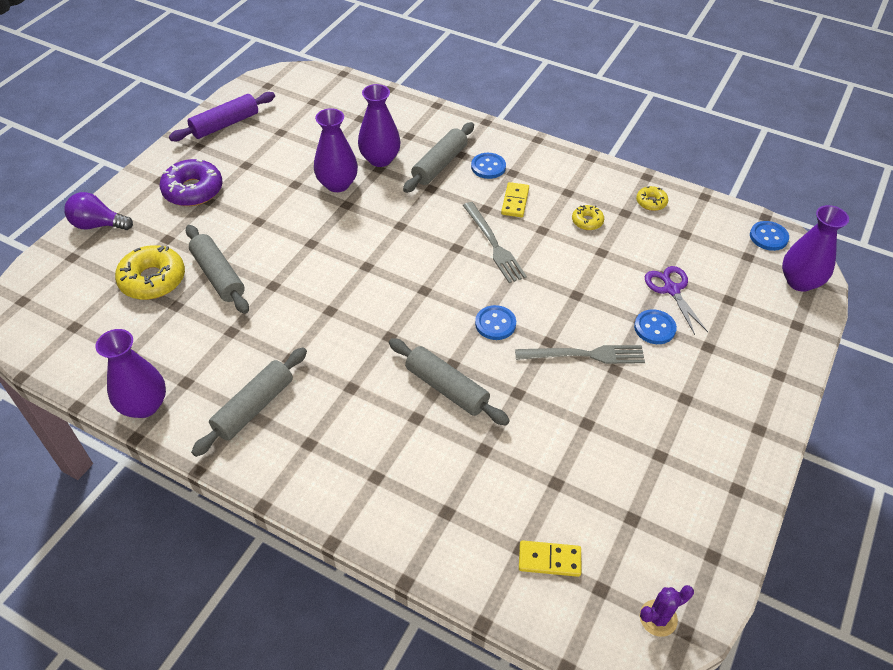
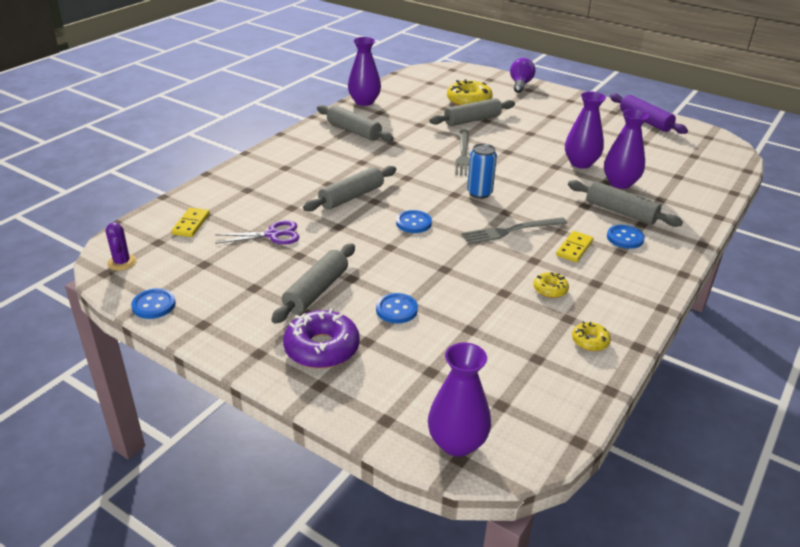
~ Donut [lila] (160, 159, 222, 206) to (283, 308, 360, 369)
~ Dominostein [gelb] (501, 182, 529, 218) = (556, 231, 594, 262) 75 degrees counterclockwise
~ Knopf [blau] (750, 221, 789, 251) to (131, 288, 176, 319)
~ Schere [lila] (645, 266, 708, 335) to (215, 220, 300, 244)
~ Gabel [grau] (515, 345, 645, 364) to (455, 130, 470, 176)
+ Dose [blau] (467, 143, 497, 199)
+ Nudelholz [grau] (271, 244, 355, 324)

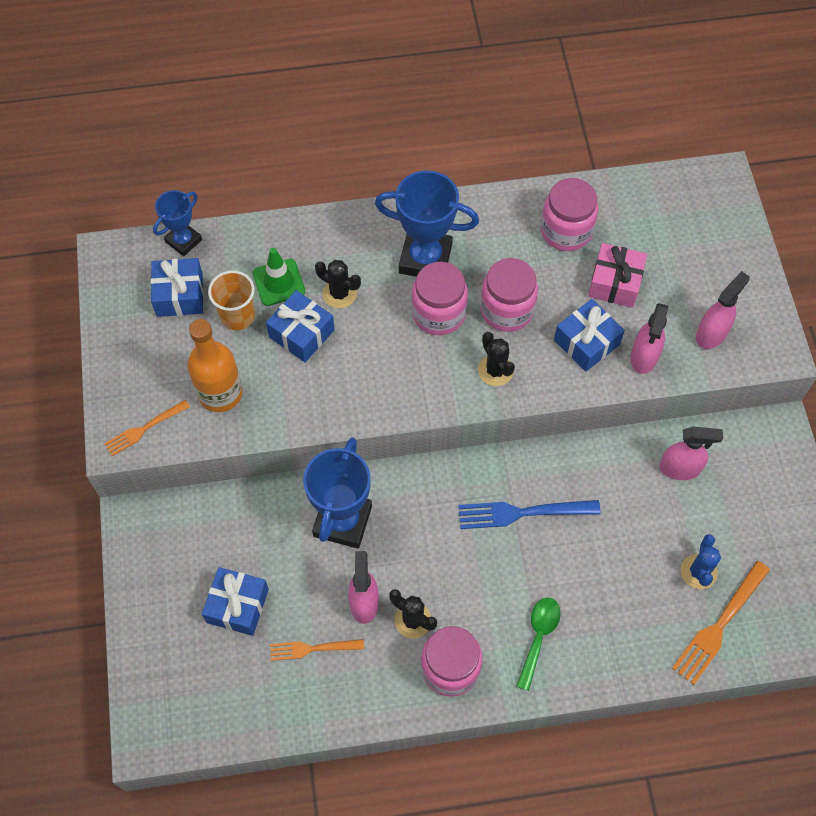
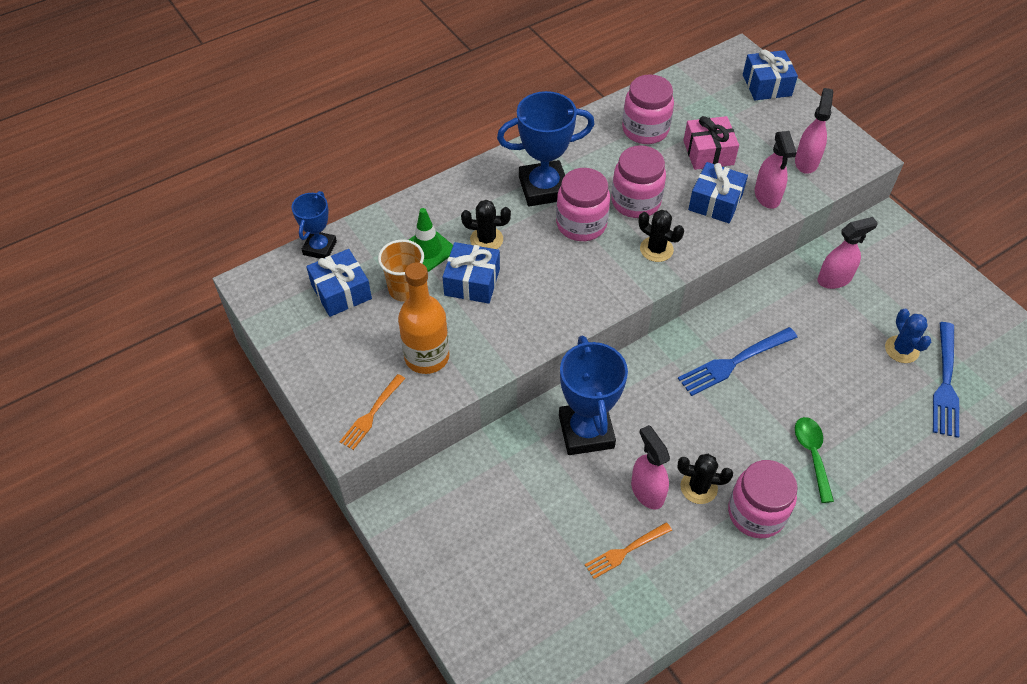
~ Gabel [orange] (672, 561, 770, 685) to Gabel [blau] (933, 322, 959, 438)
~ Geschenk [blau] (202, 567, 269, 636) to (743, 50, 798, 100)

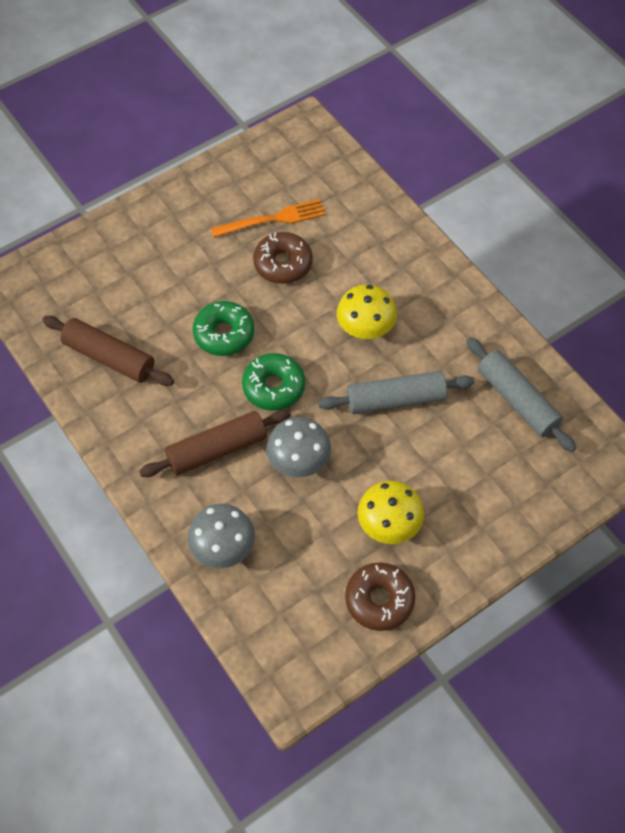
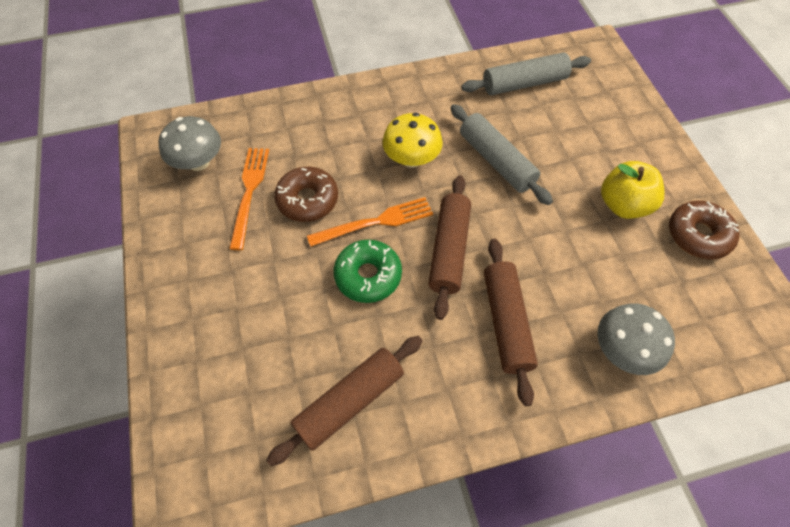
~ Donut [grün] (242, 353, 305, 411) to Nudelholz [braun] (428, 175, 471, 320)
~ Nudelholz [grau] (318, 371, 474, 414) = (450, 104, 553, 205) 45 degrees counterclockwise
~ Pilz [grau] (266, 417, 331, 478) to (158, 116, 221, 171)
~ Pilz [gelb] (358, 481, 424, 544) to Apfel [gelb] (601, 161, 665, 219)
+ Gabel [orange] (307, 197, 433, 247)

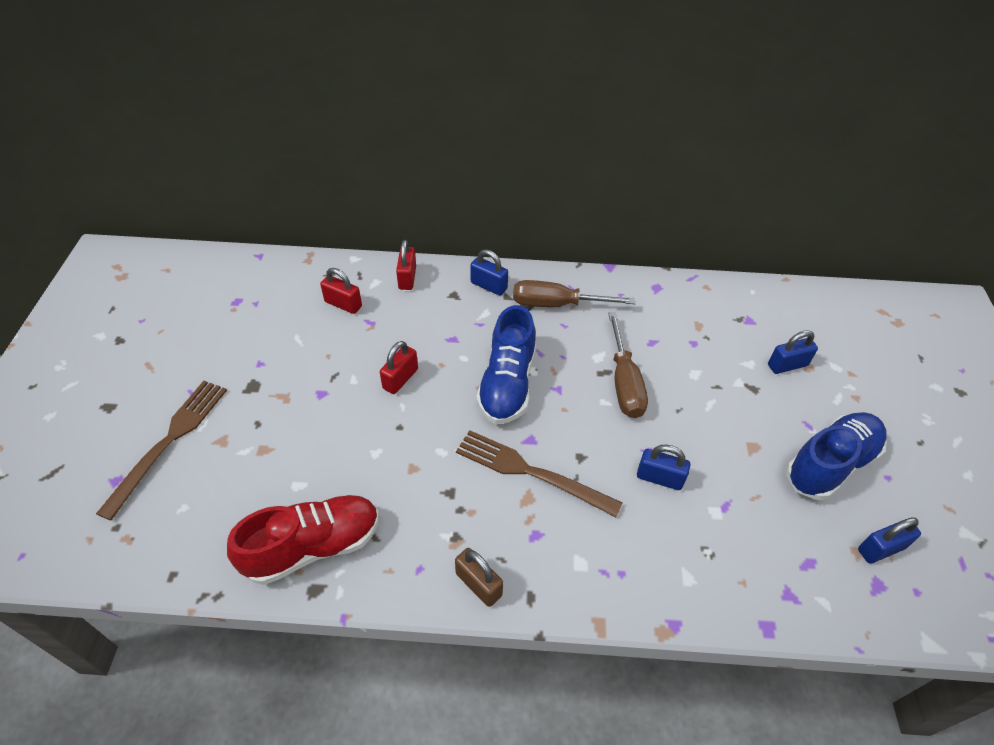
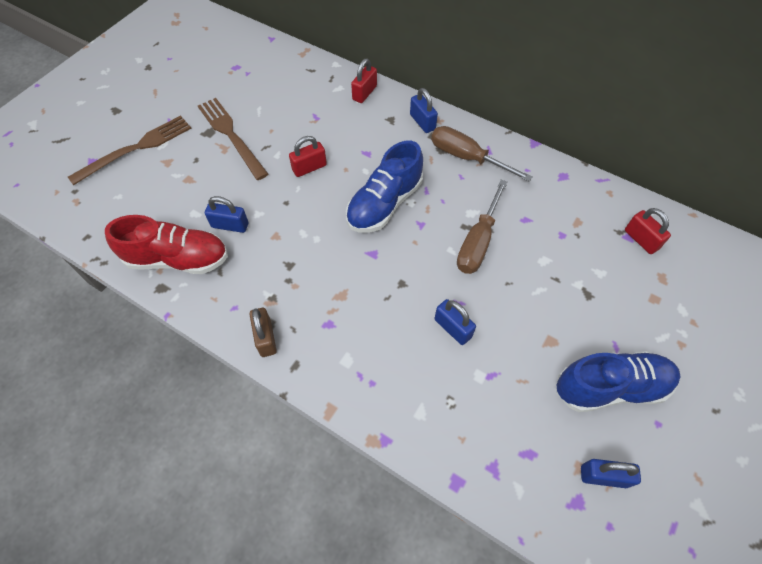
~ Vorhängeschloss [rot] (320, 268, 362, 314) to (625, 208, 671, 254)
~ Vorhängeschloss [blau] (768, 330, 818, 374) to (205, 196, 248, 233)
~ Gabel [braun] (456, 430, 623, 517) to (198, 98, 268, 180)

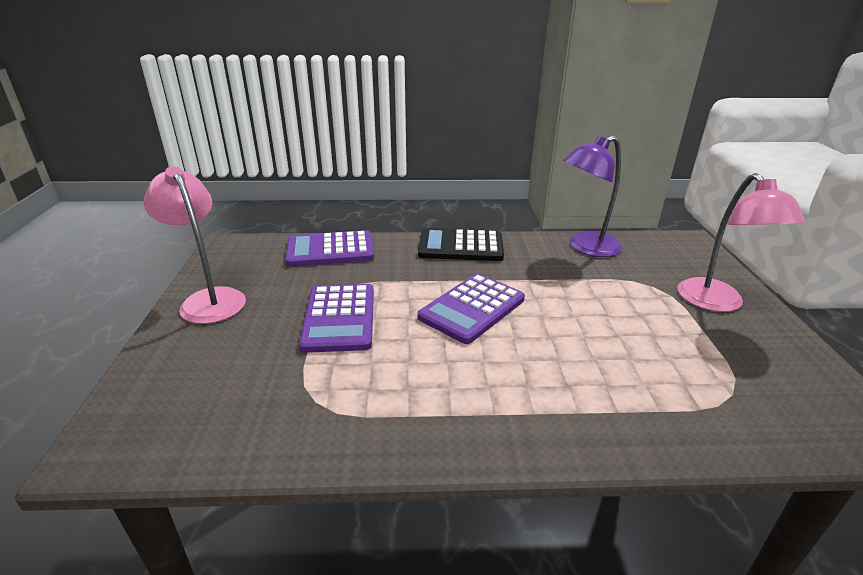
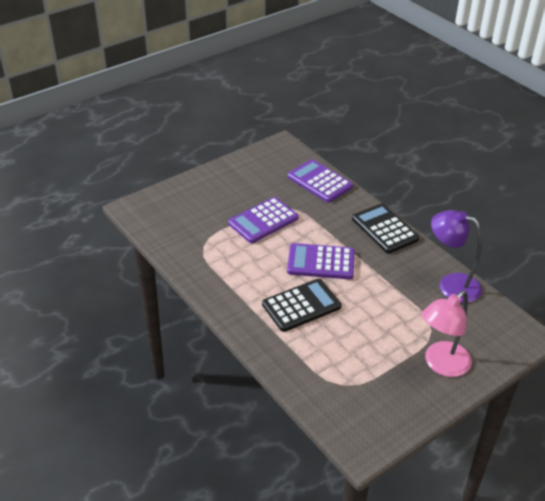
- Lampe [rosa] (143, 166, 246, 324)
+ Taschenrechner [schwarz] (262, 279, 341, 332)

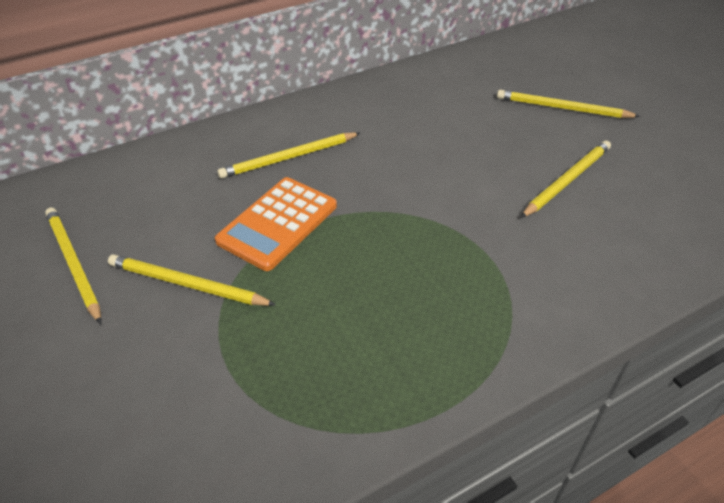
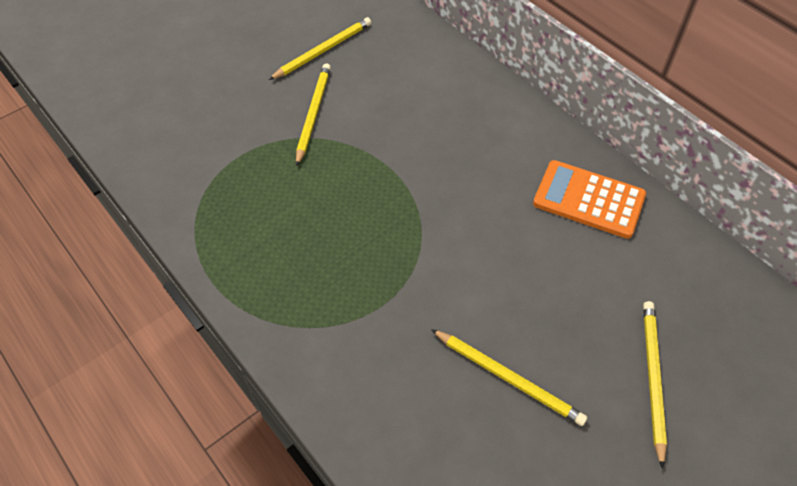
- Bleistift [gelb] (217, 132, 360, 179)
~ Taschenrechner [orange] (215, 177, 337, 271) to (533, 160, 646, 239)

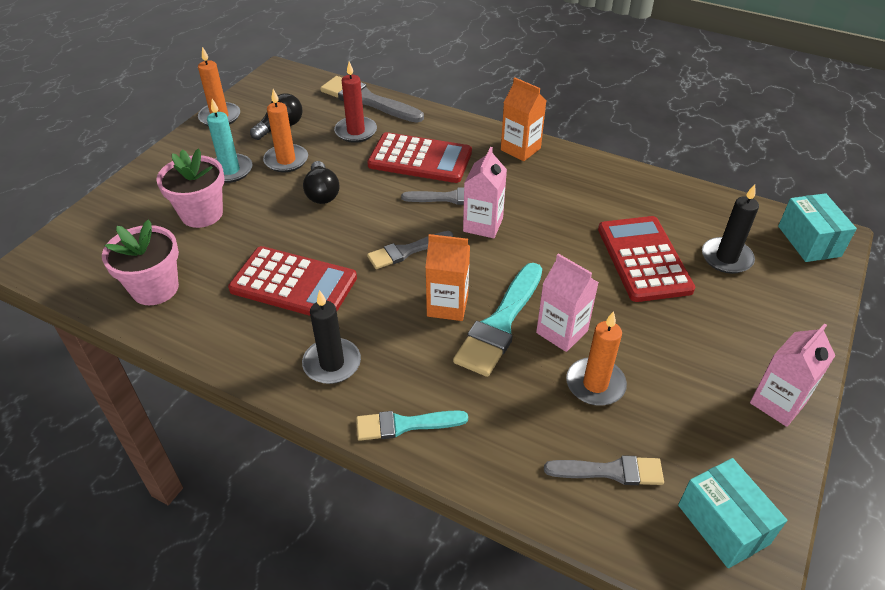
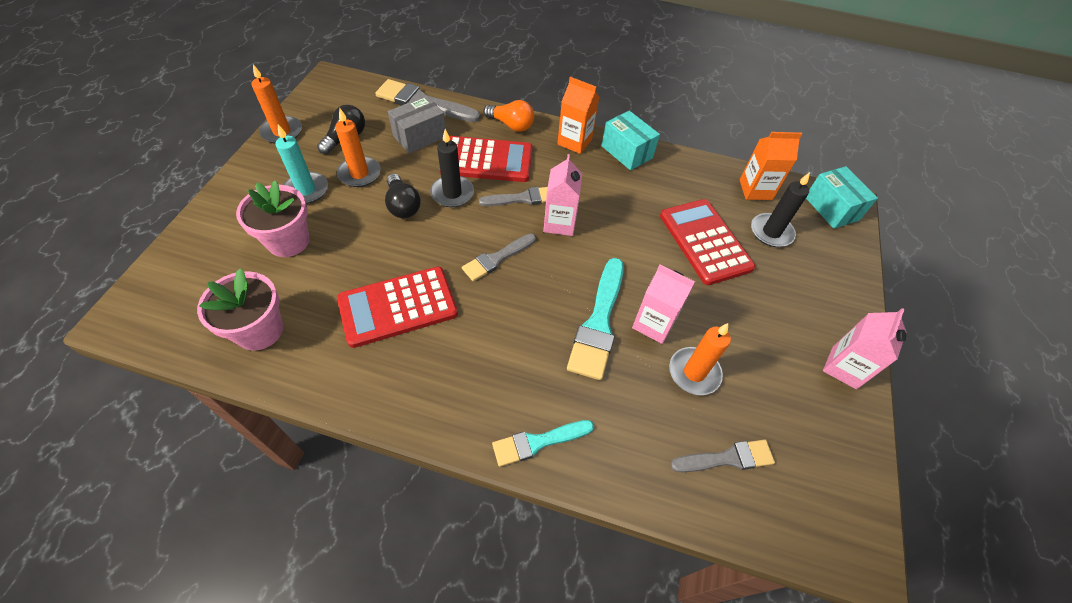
~ Kerze [rot] (334, 61, 377, 143) to Schachtel [grau] (388, 96, 446, 154)
~ Getränkekarton [orange] (425, 234, 470, 321) to (740, 132, 802, 200)
~ Taschenrechner [rot] (228, 246, 357, 316) = (337, 267, 458, 348) 150 degrees clockwise
~ Kerze [schwarz] (302, 290, 361, 384) to (430, 129, 474, 207)
~ Schachtel [türkis] (678, 458, 787, 568) to (601, 111, 660, 170)
+ Glühbirne [orange] (483, 100, 534, 132)

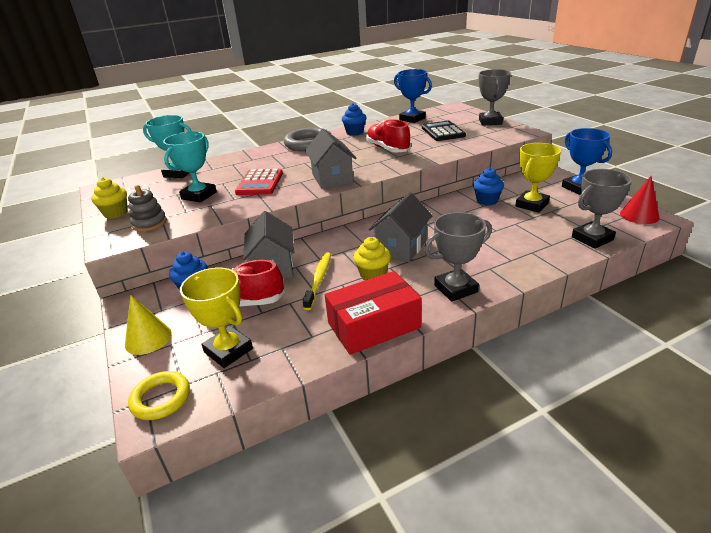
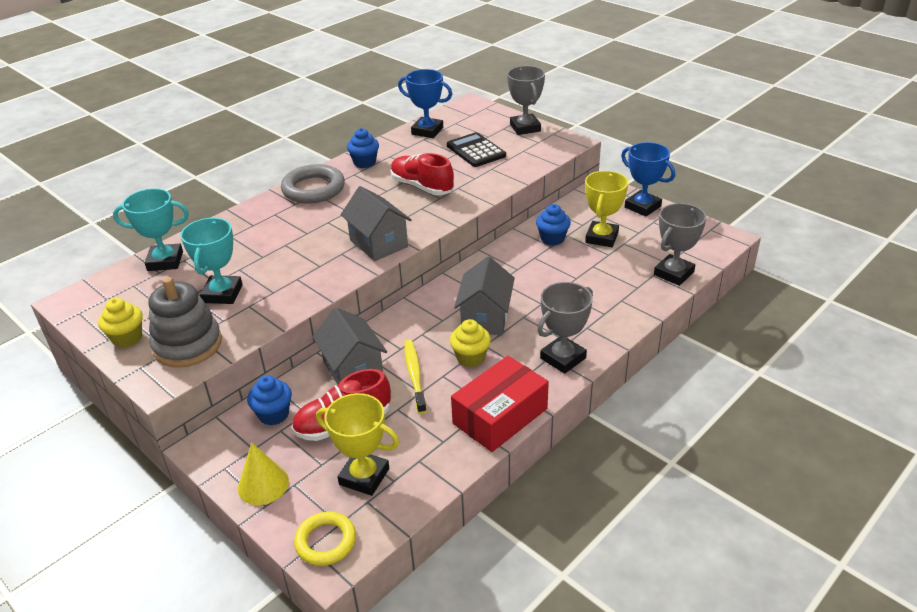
- Taschenrechner [rot] (235, 169, 283, 195)
- Kegel [rot] (620, 176, 660, 224)
~ Stapelspielzeug [grau] (128, 185, 167, 231) = (149, 277, 222, 368) x1.62

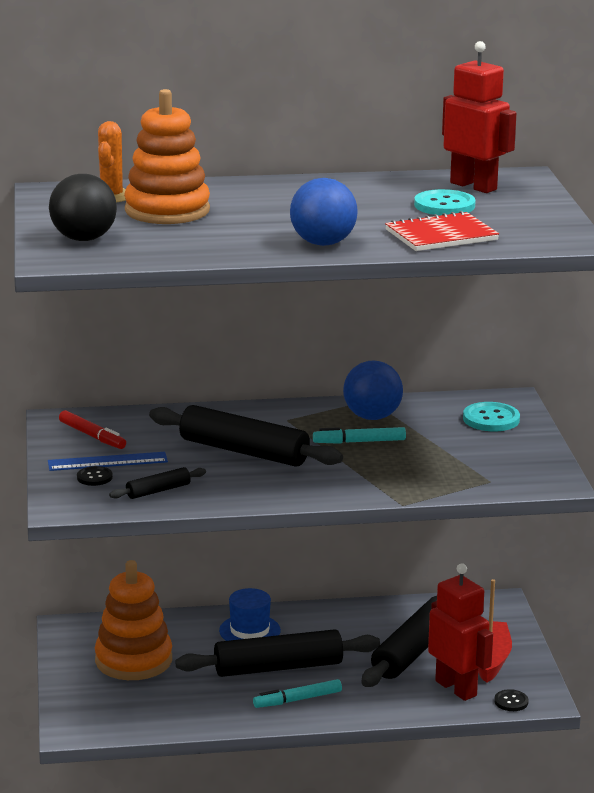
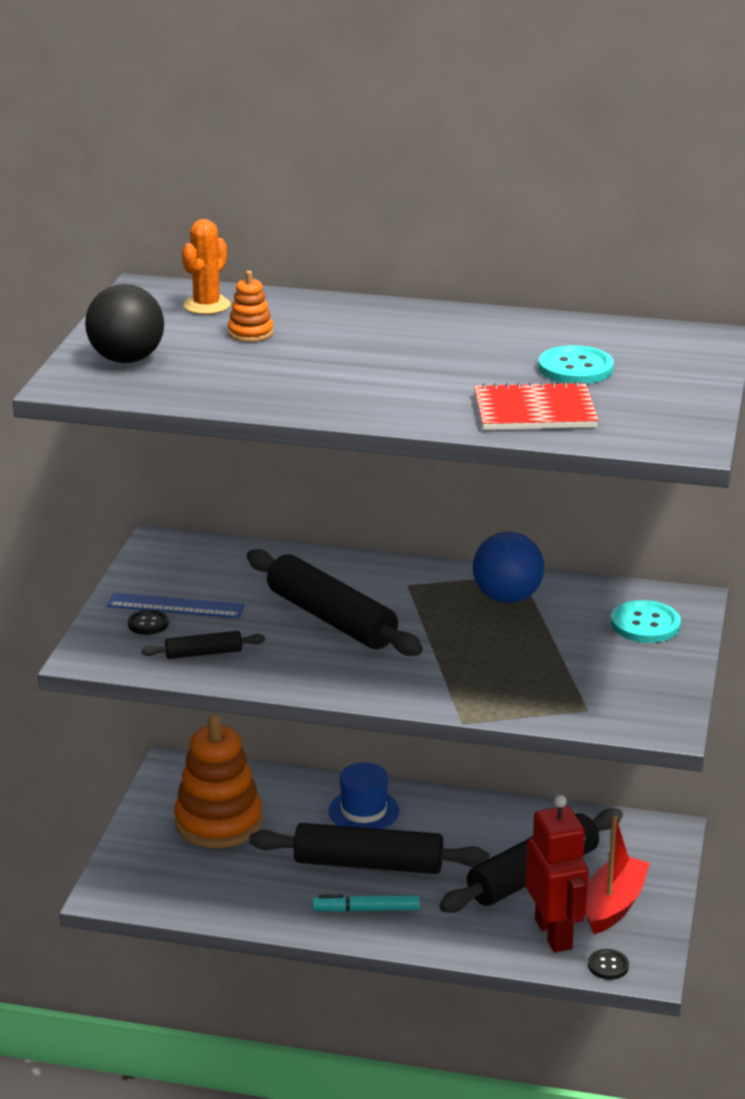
- Roboter [rot] (442, 41, 517, 193)
~ Stapelspielzeug [orange] (124, 89, 210, 224) = (228, 271, 273, 342) x0.45
- Ball [blau] (290, 178, 358, 246)
- Filzstift [rot] (59, 410, 126, 449)
- Filzstift [türkis] (313, 427, 406, 444)

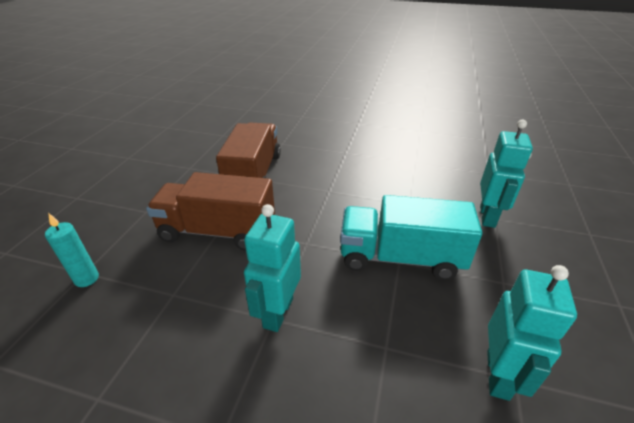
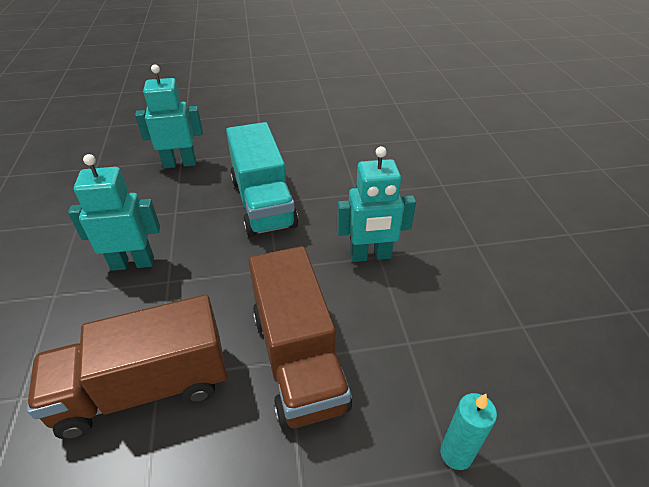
~ Roboter [türkis] (487, 265, 577, 401) to (68, 154, 160, 271)

